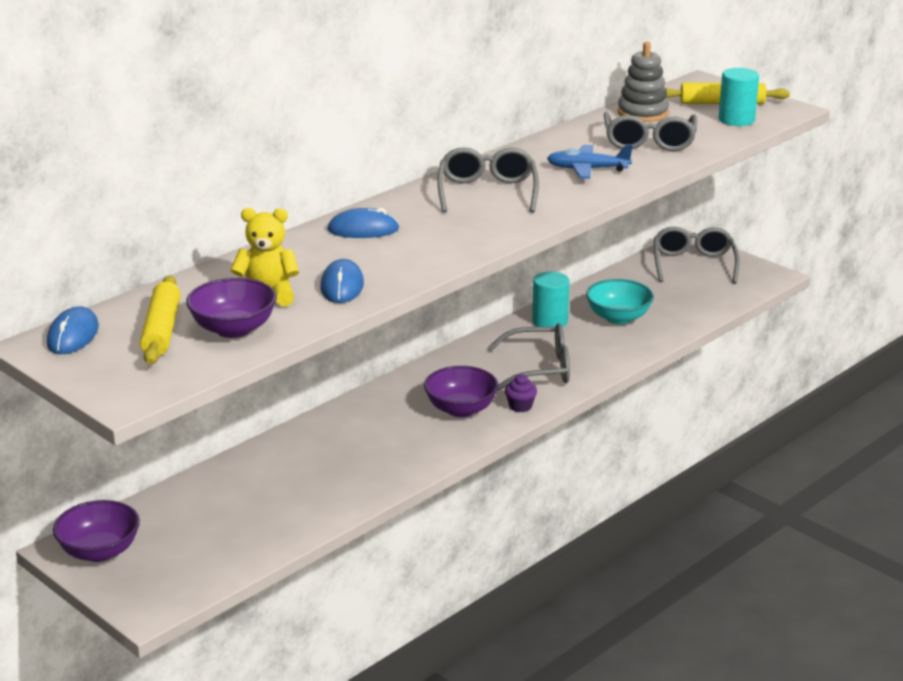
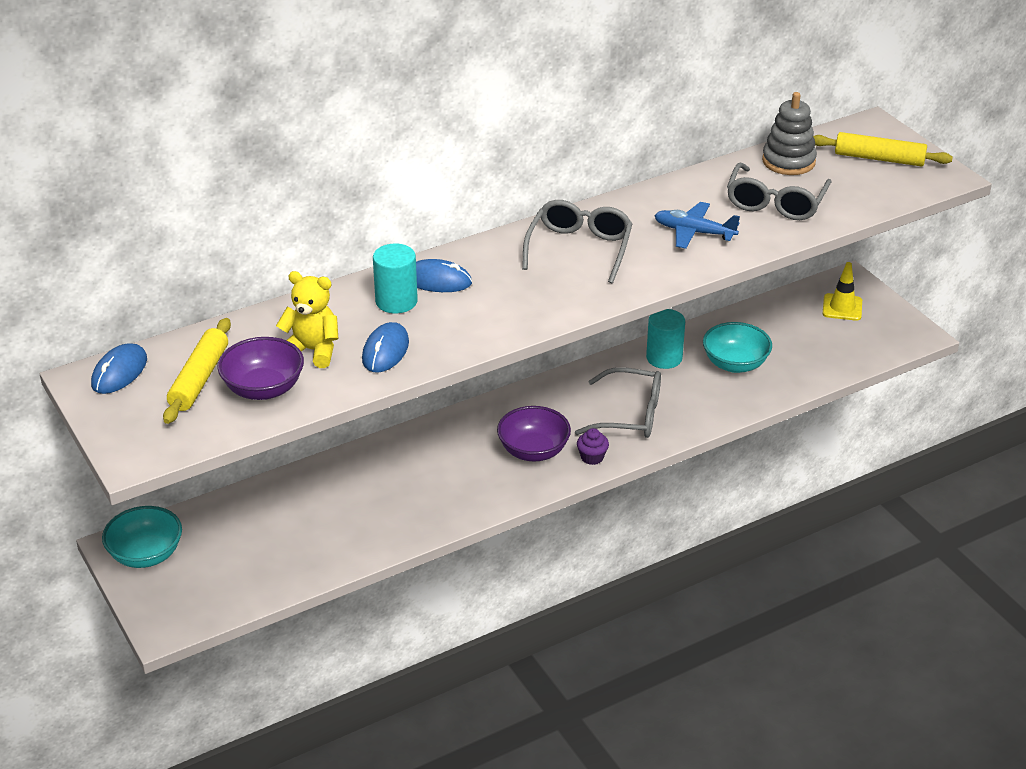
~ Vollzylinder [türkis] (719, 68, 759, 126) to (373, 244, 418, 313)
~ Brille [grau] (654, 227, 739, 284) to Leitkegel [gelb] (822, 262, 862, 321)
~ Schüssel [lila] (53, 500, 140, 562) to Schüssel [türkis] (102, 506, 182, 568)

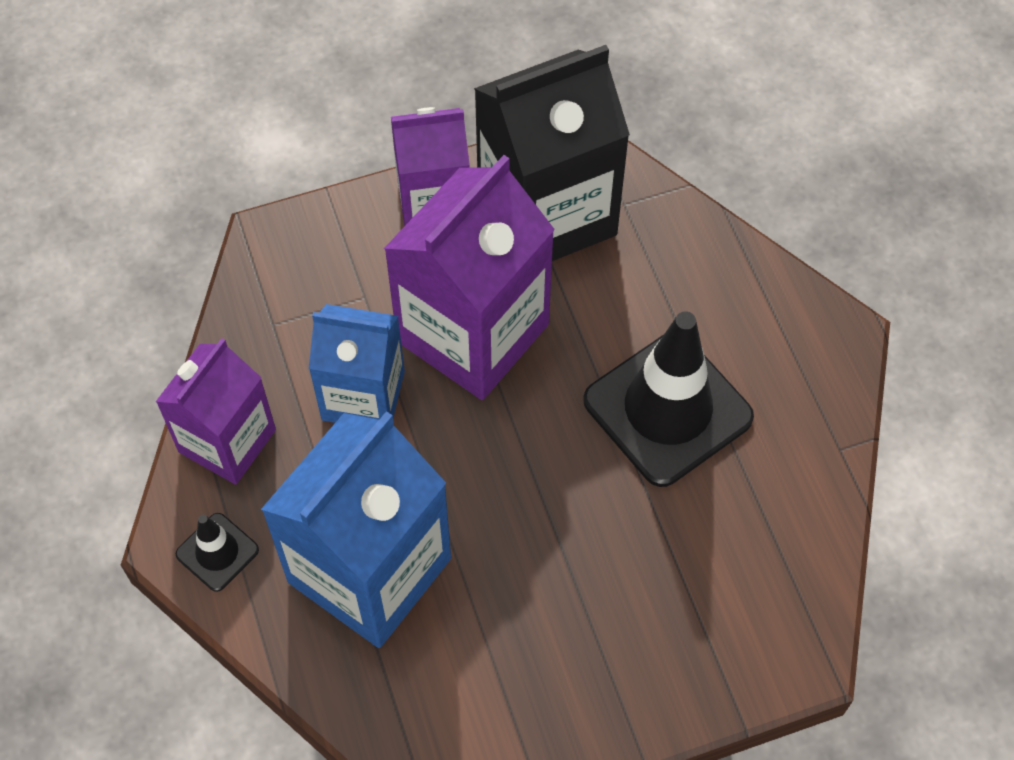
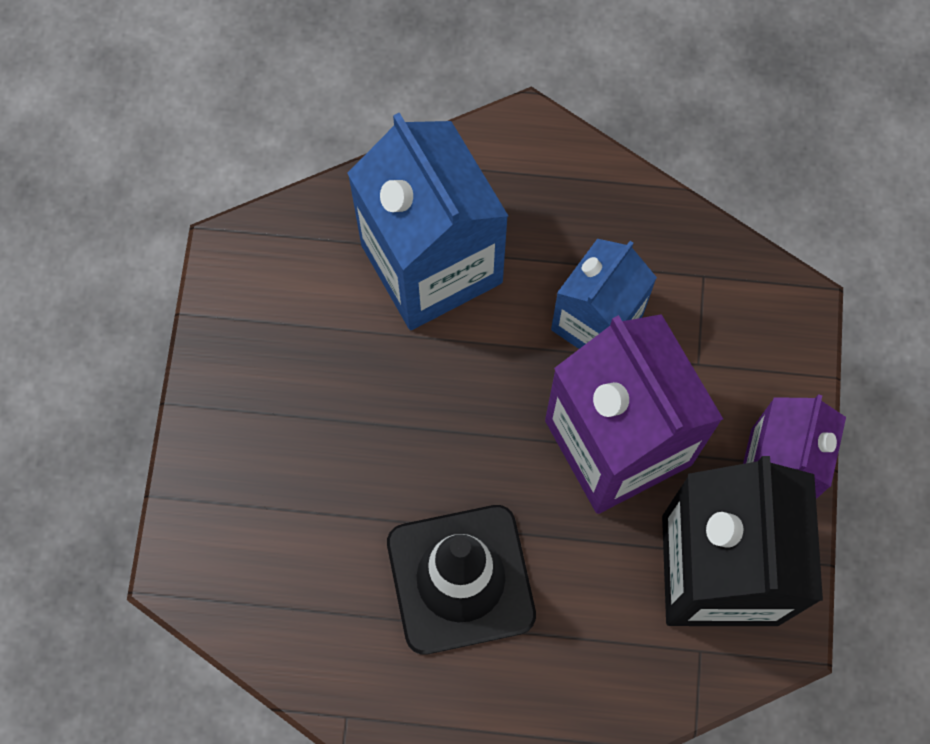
- Getränkekarton [lila] (156, 338, 276, 485)
- Leitkegel [schwarz] (176, 513, 259, 592)

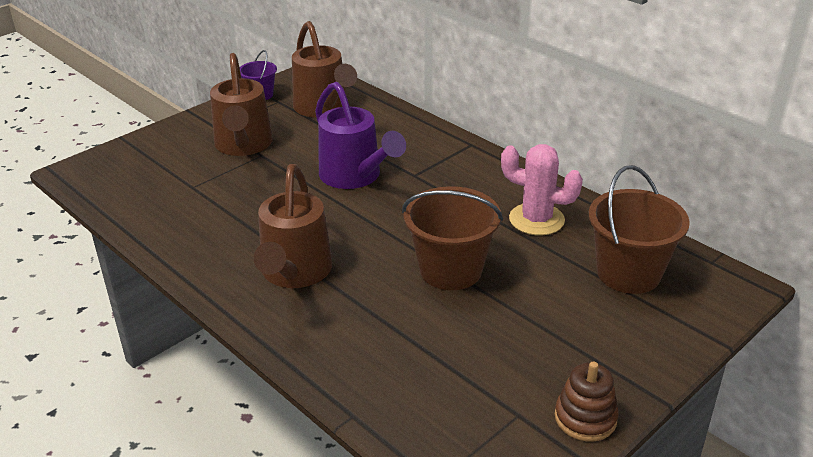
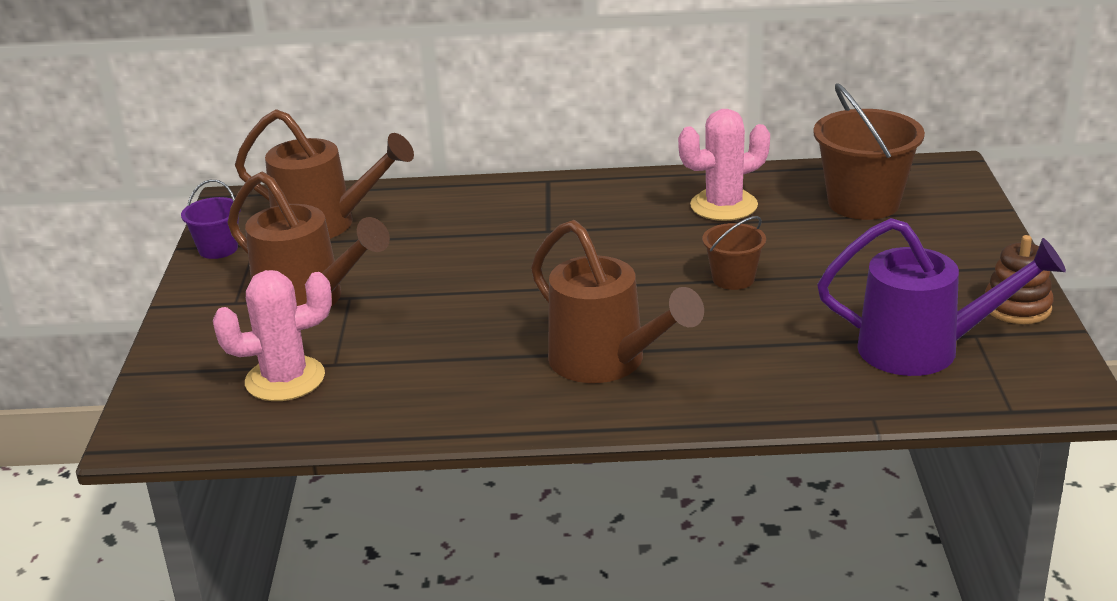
~ Gießkanne [lila] (315, 82, 406, 189) to (817, 218, 1066, 376)
~ Eimer [braun] (402, 186, 503, 290) = (702, 216, 766, 290) x0.54
+ Kaktus [rosa] (213, 270, 332, 401)

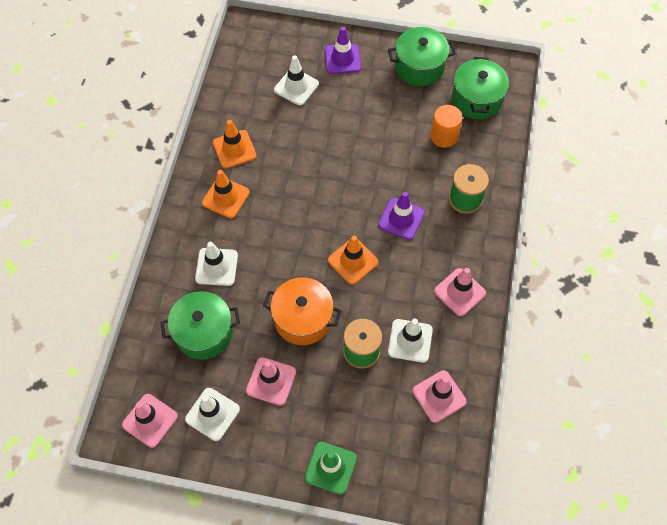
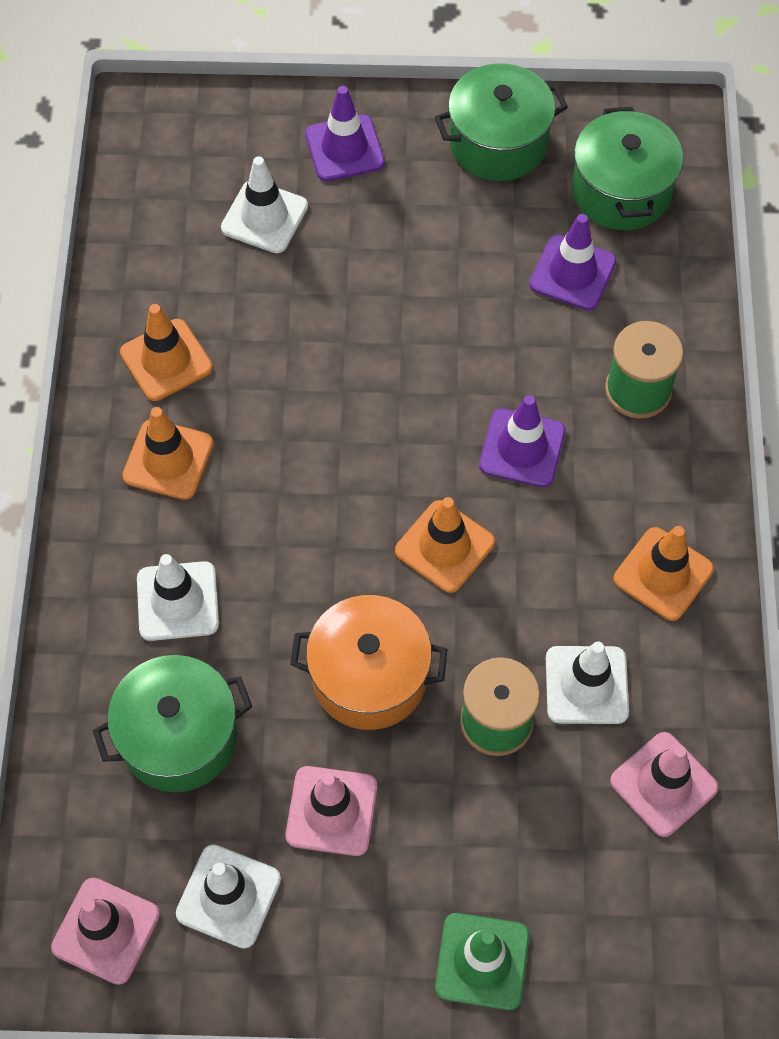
~ Vollzylinder [orange] (430, 105, 462, 148) to Leitkegel [lila] (530, 214, 616, 310)
~ Leitkegel [rosa] (434, 268, 486, 316) to Leitkegel [orange] (614, 526, 714, 621)

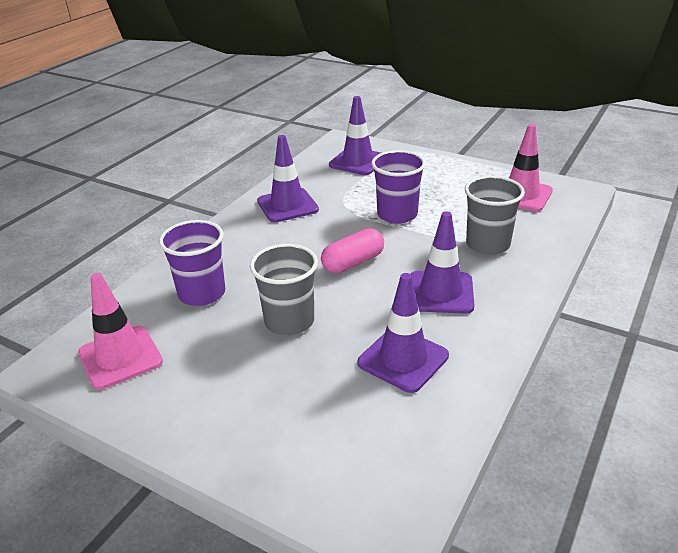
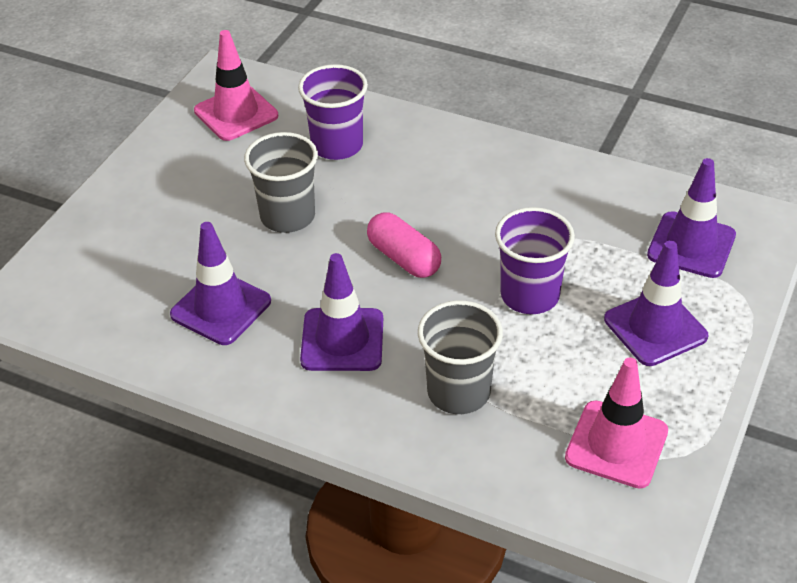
~ Leitkegel [lila] (257, 135, 319, 222) to (604, 241, 708, 366)

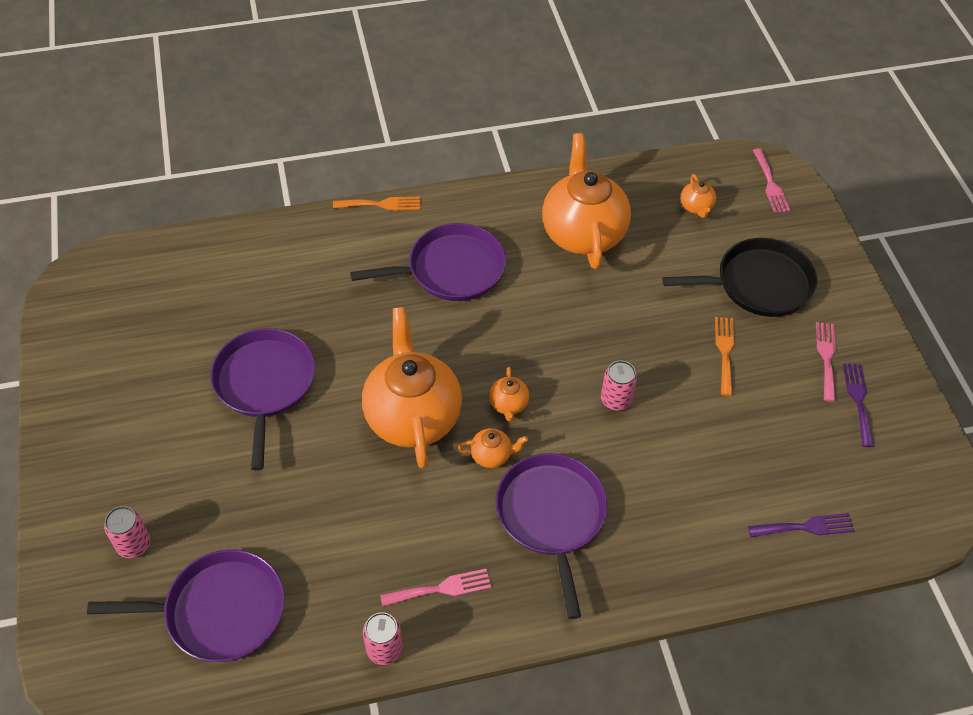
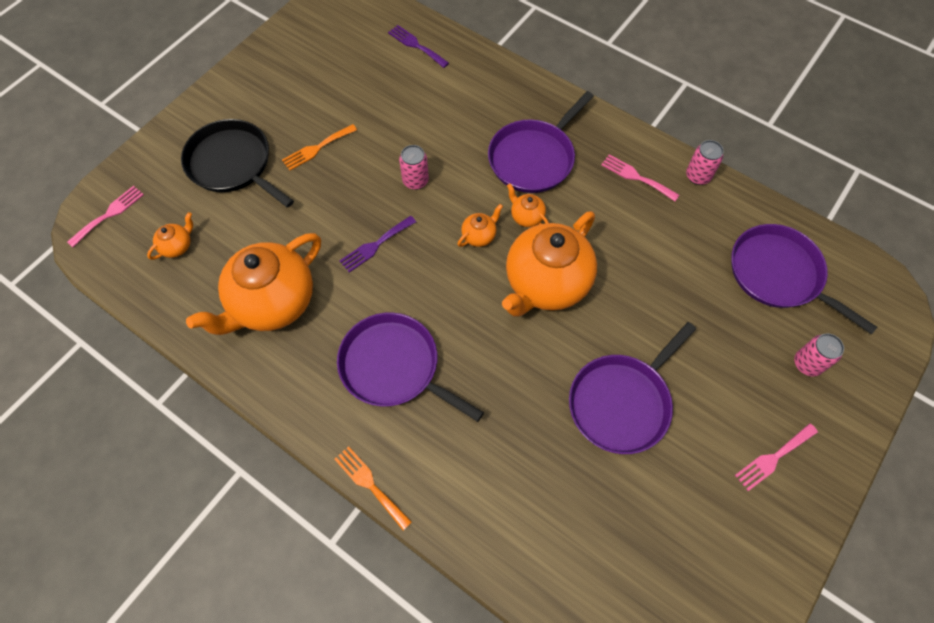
~ Gabel [rosa] (816, 322, 836, 402) to (735, 423, 818, 491)
~ Gabel [lila] (843, 364, 874, 447) to (340, 216, 416, 273)

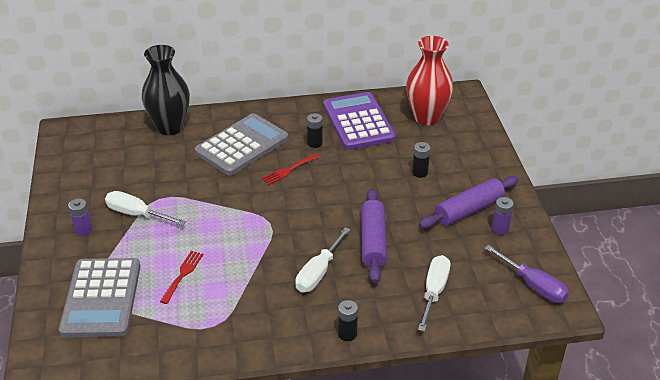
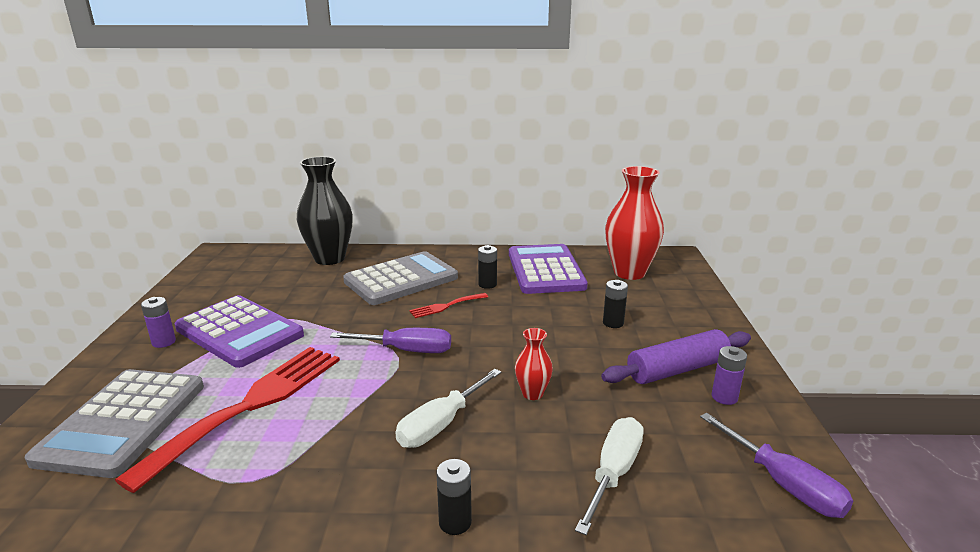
~ Nudelholz [lila] (361, 188, 387, 283) to Vase [rot] (515, 328, 553, 400)
~ Schraubenzieher [weiß] (105, 191, 186, 225) to Taschenrechner [lila] (175, 295, 304, 368)
~ Gabel [rot] (160, 251, 203, 304) = (115, 347, 340, 493) x2.25
+ Schraubenzieher [lila] (330, 328, 451, 353)

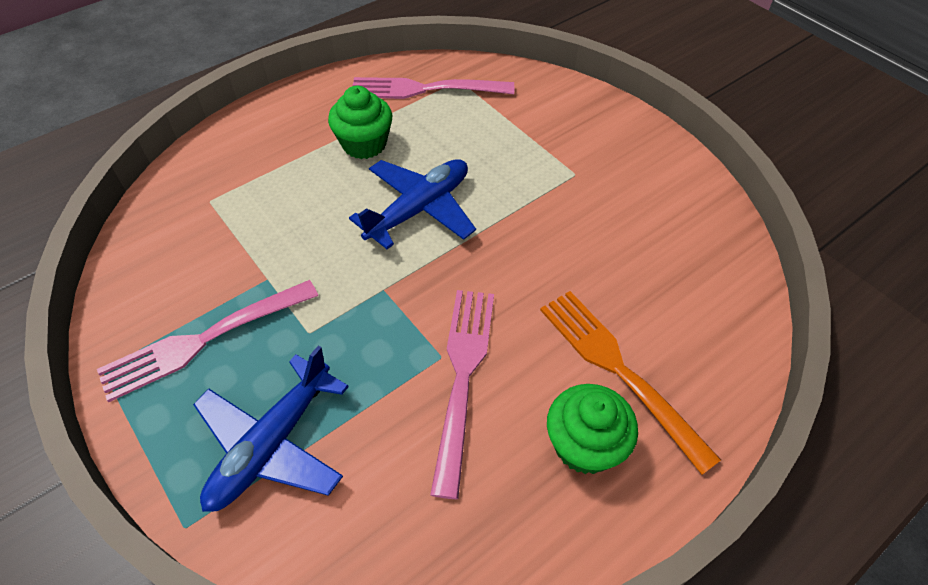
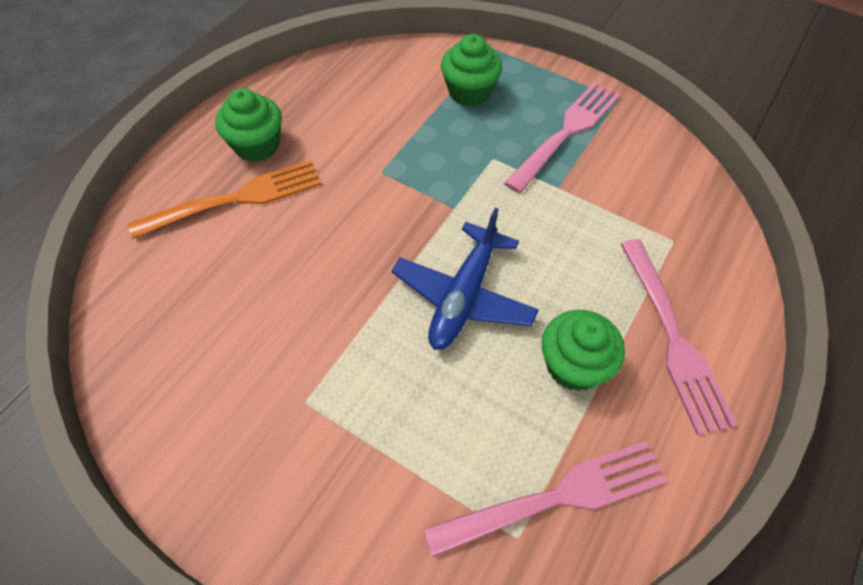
~ Gabel [rosa] (430, 290, 494, 499) to (620, 239, 737, 435)
~ Gabel [orange] (540, 291, 721, 475) = (128, 160, 322, 239) 60 degrees counterclockwise
~ Flugzeug [blau] (193, 346, 349, 512) to Muffin [grün] (441, 34, 502, 106)

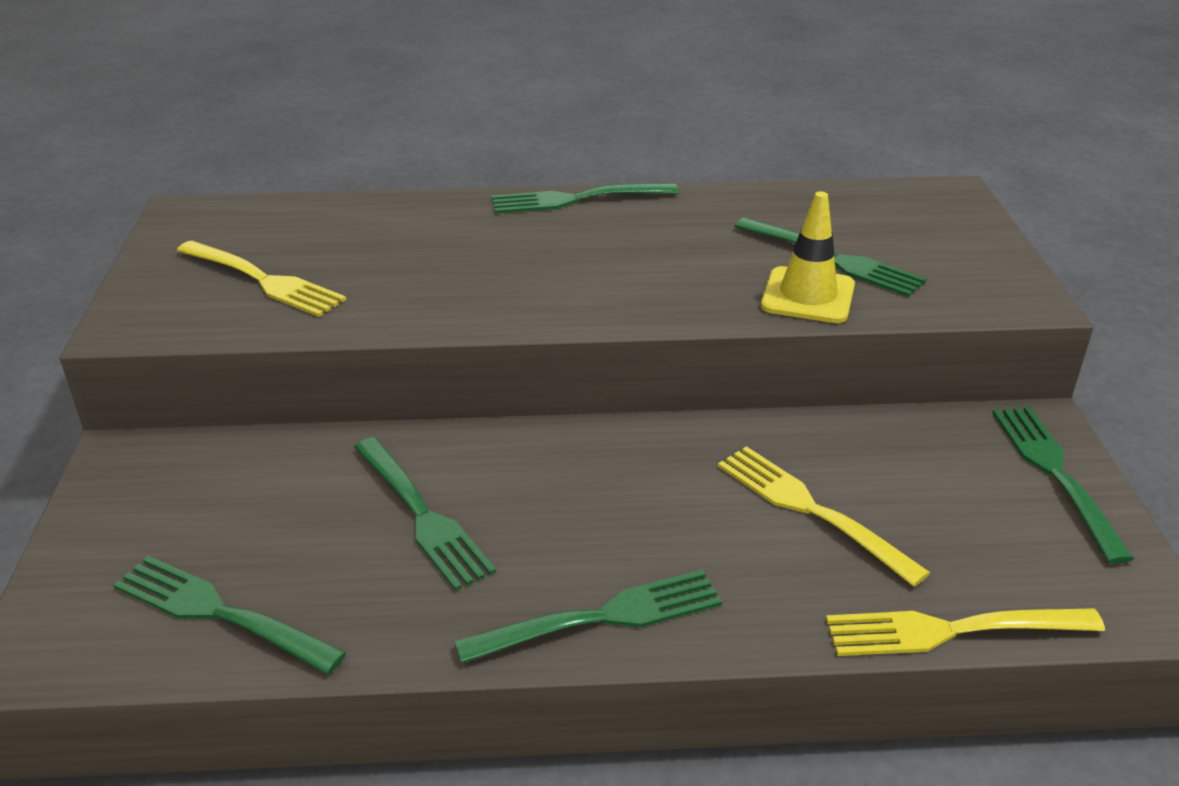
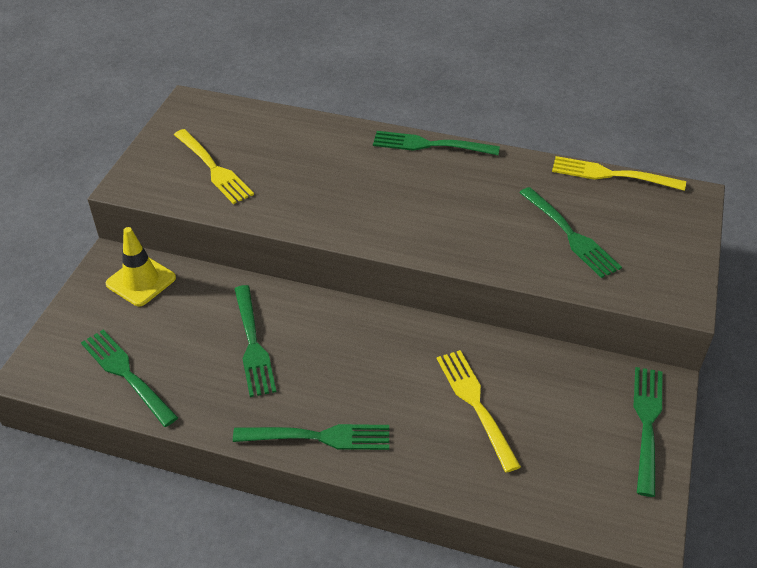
~ Leitkegel [gelb] (761, 191, 855, 323) to (105, 227, 176, 306)
~ Gabel [gelb] (826, 608, 1105, 656) to (552, 156, 686, 191)

